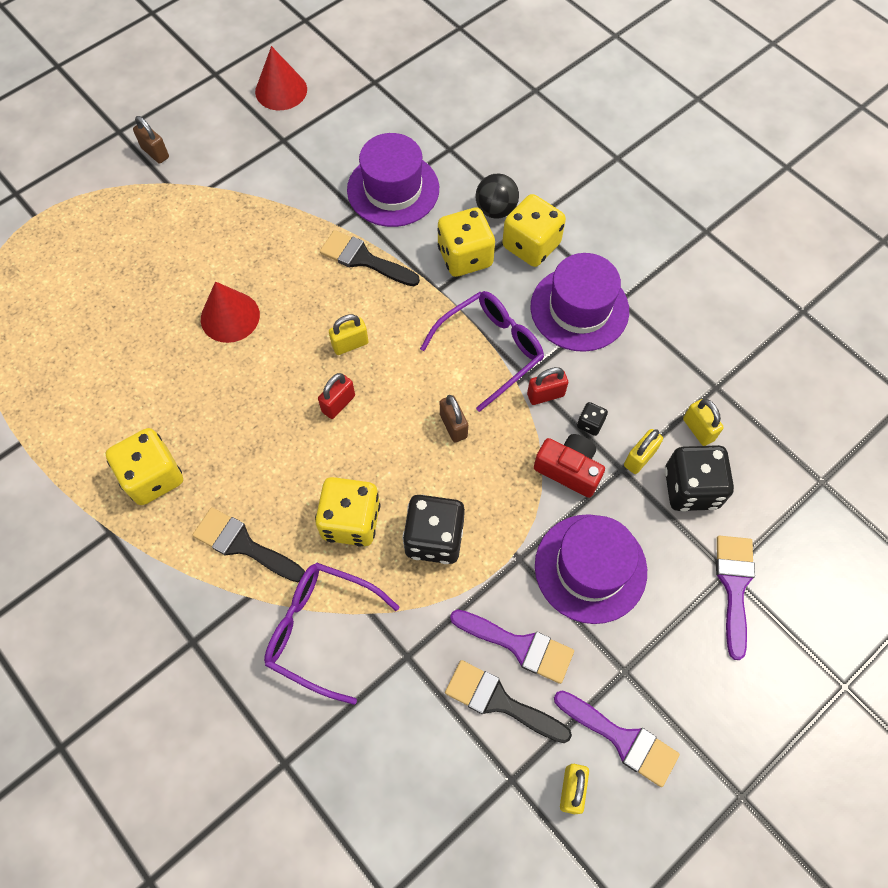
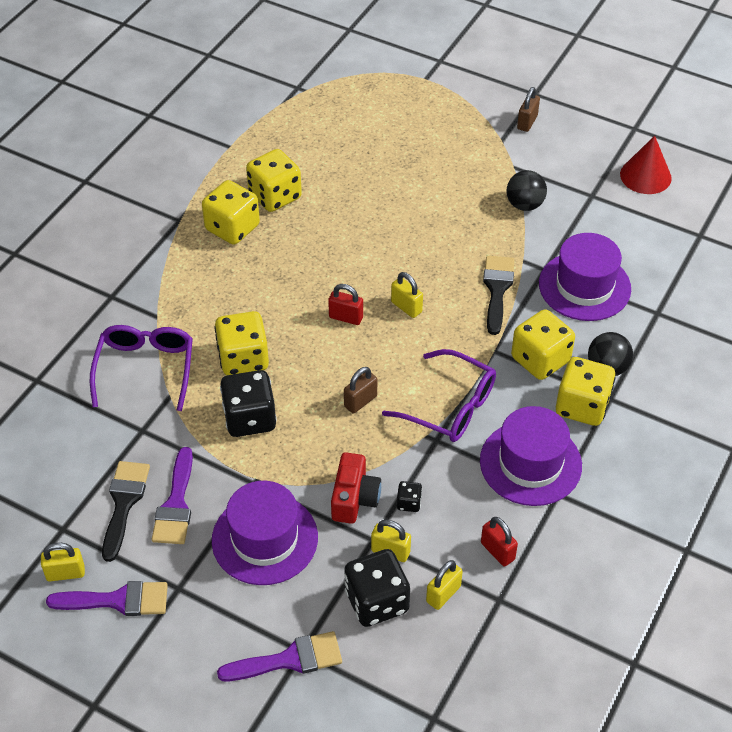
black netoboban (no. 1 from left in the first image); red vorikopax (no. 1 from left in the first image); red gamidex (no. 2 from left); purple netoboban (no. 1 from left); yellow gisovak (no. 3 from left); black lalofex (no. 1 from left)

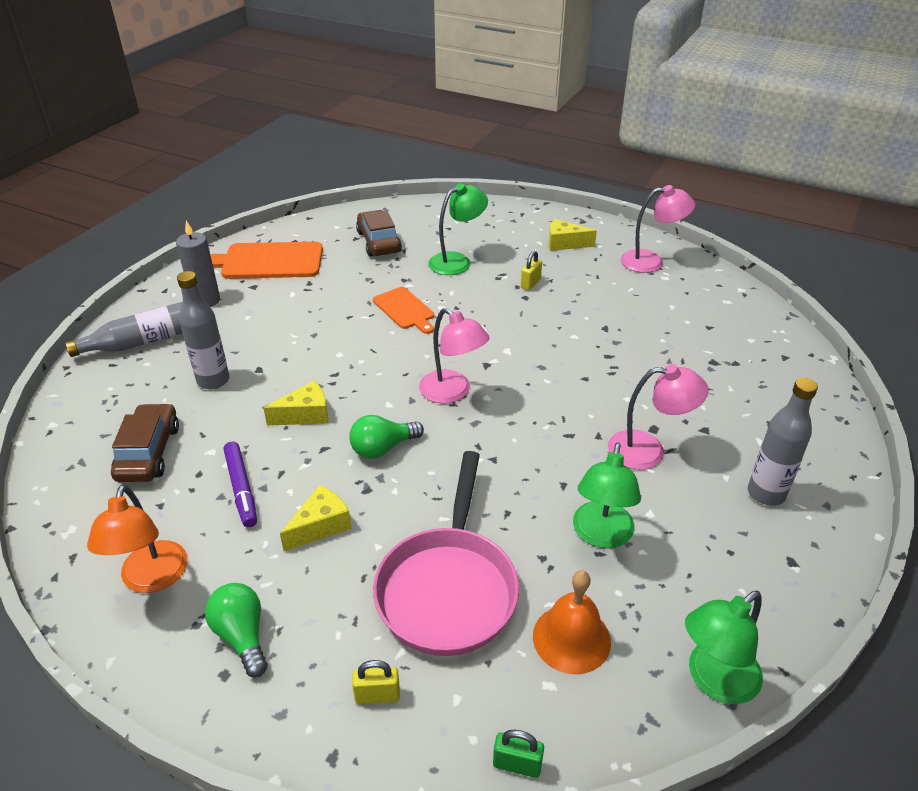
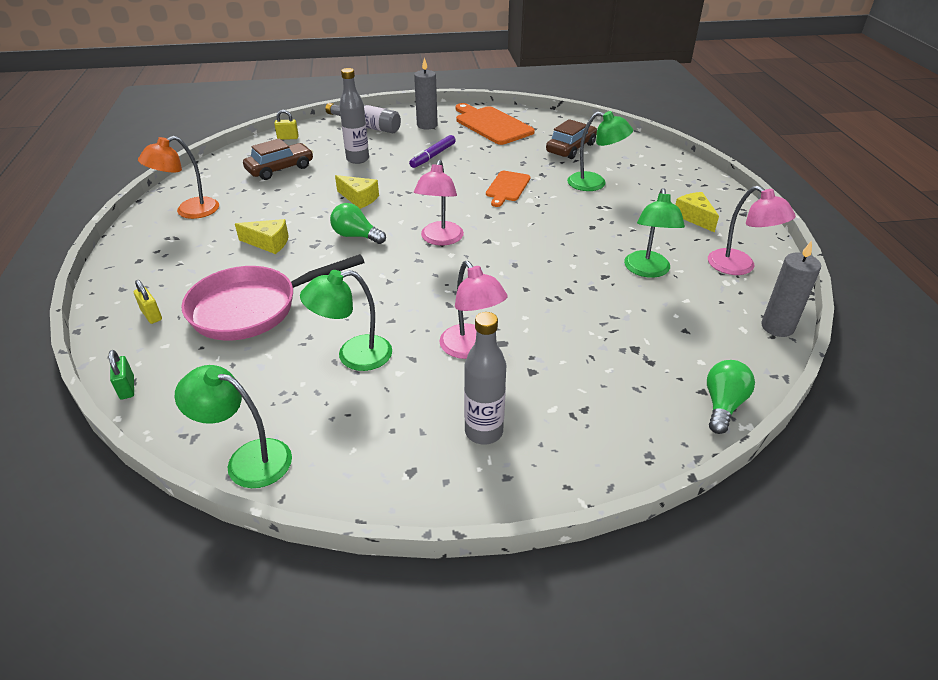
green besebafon (no. 2 from left); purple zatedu; yellow gamidex (no. 2 from left); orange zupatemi; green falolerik (no. 4 from left); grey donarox (no. 2 from left)

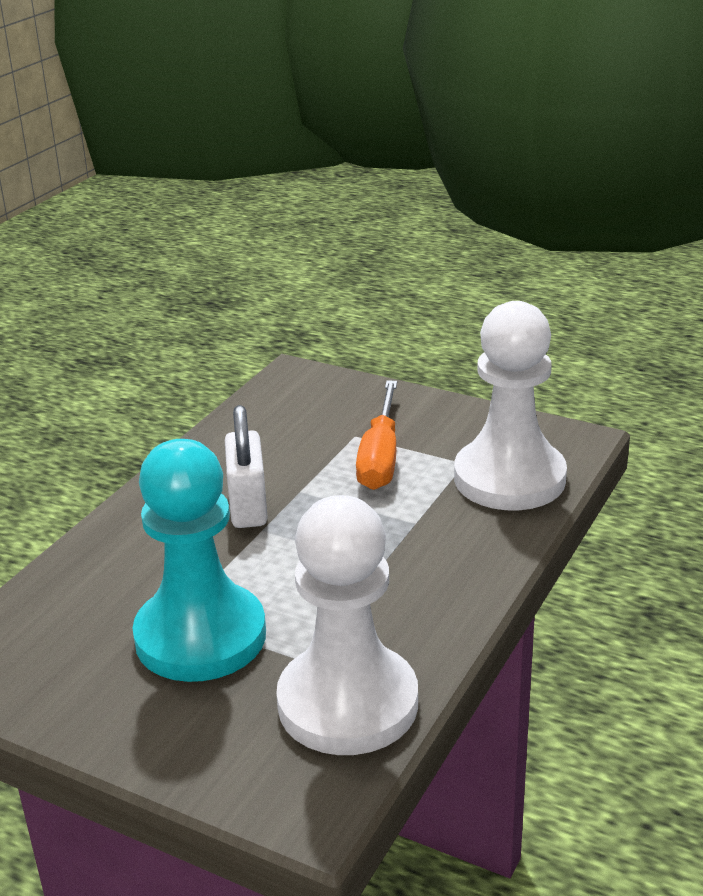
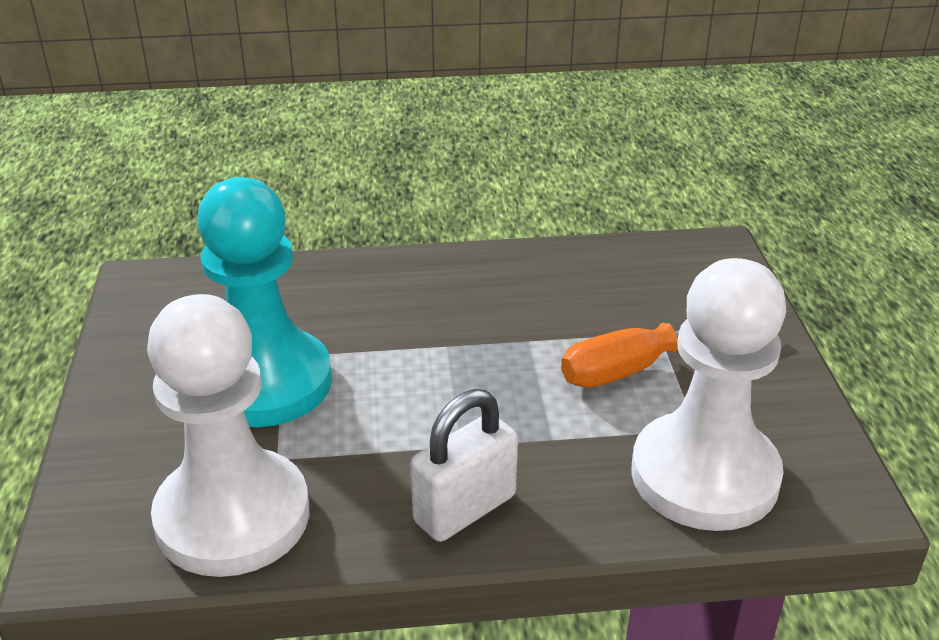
white gamidex

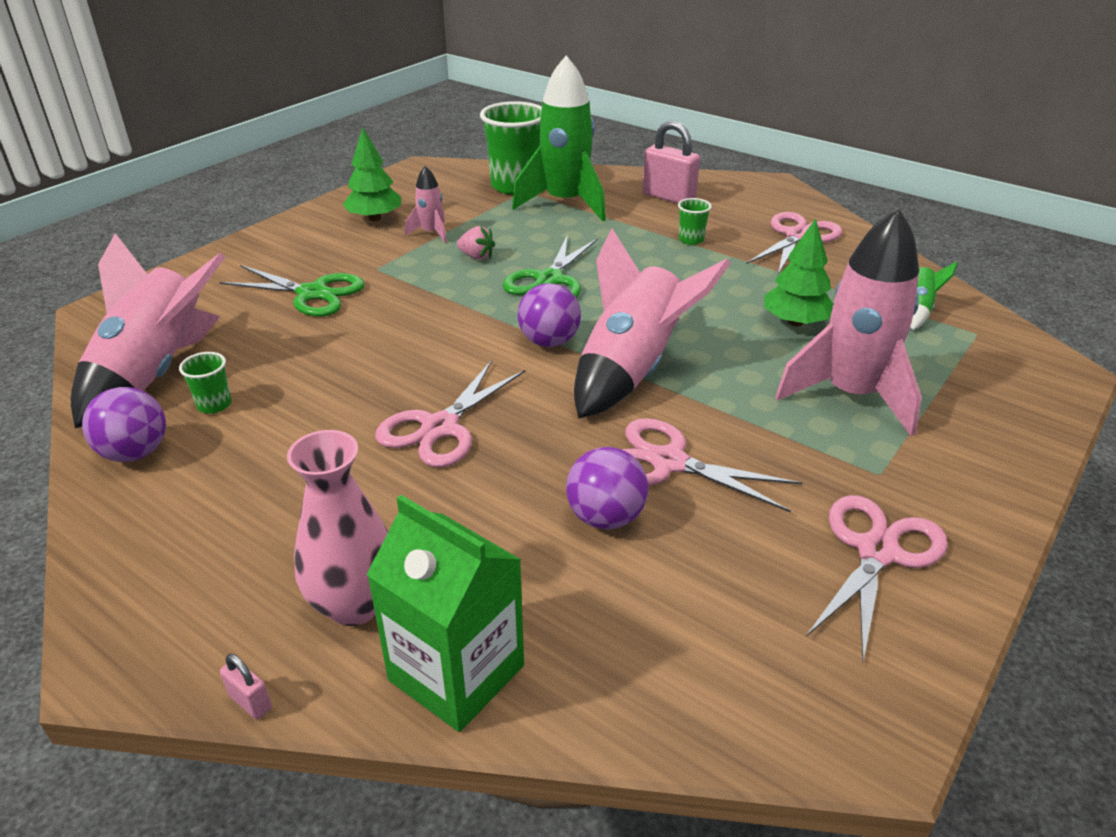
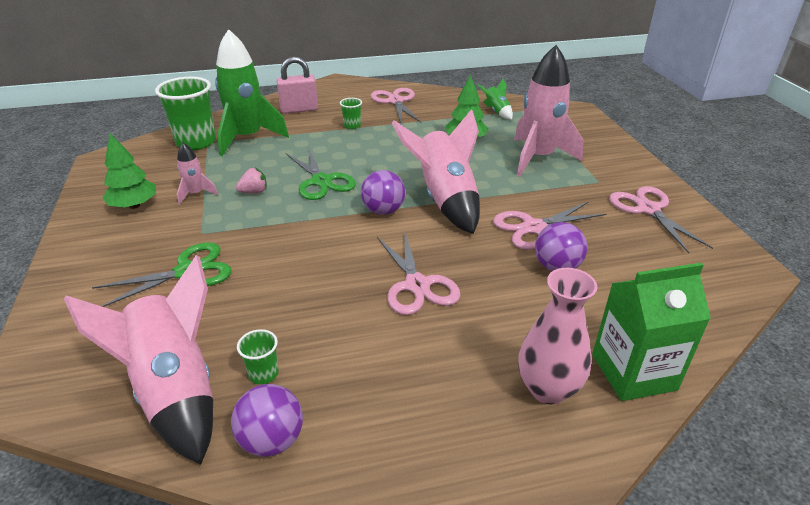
pink gamidex (no. 1 from left in the first image)

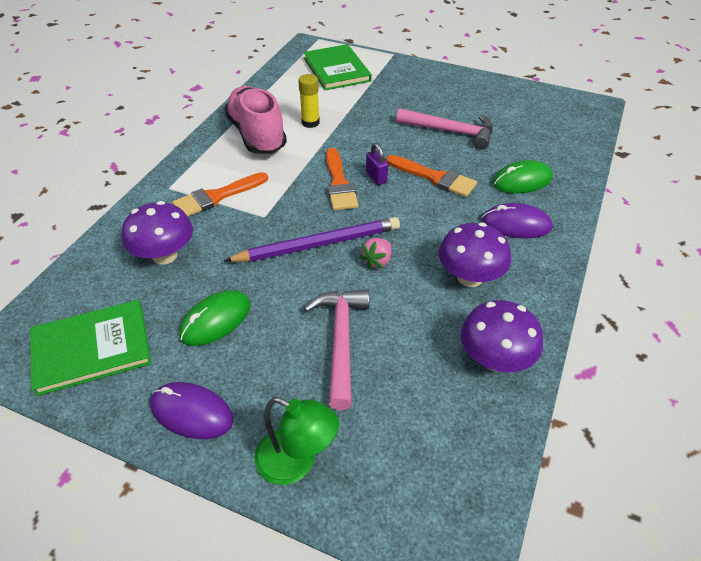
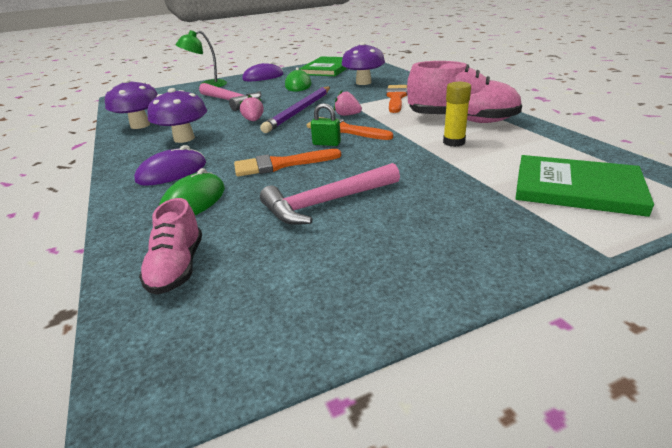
green gamidex; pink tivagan (no. 1 from left); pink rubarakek (no. 2 from left)

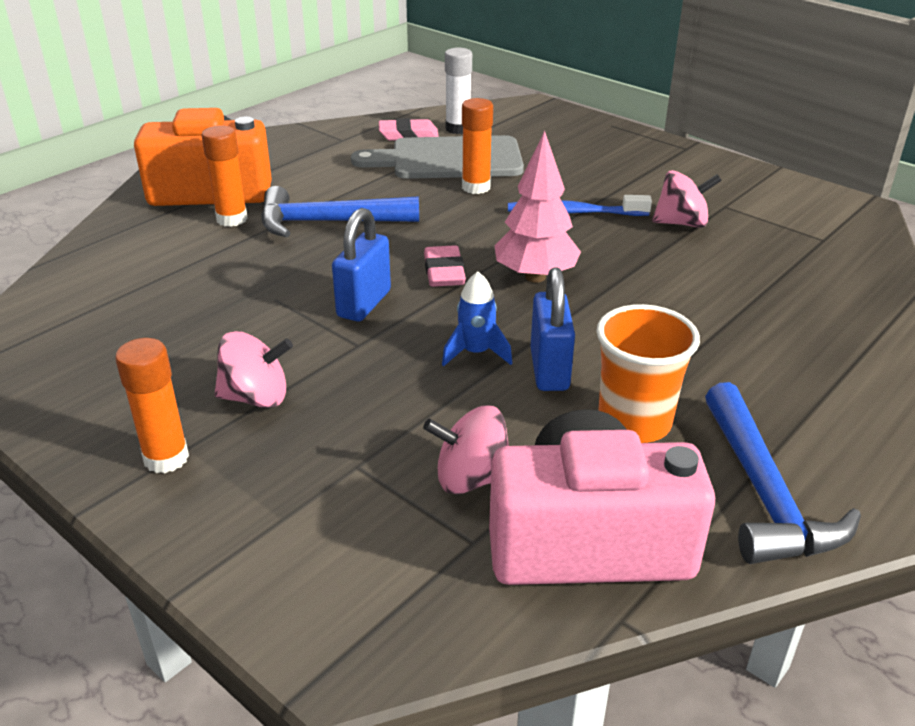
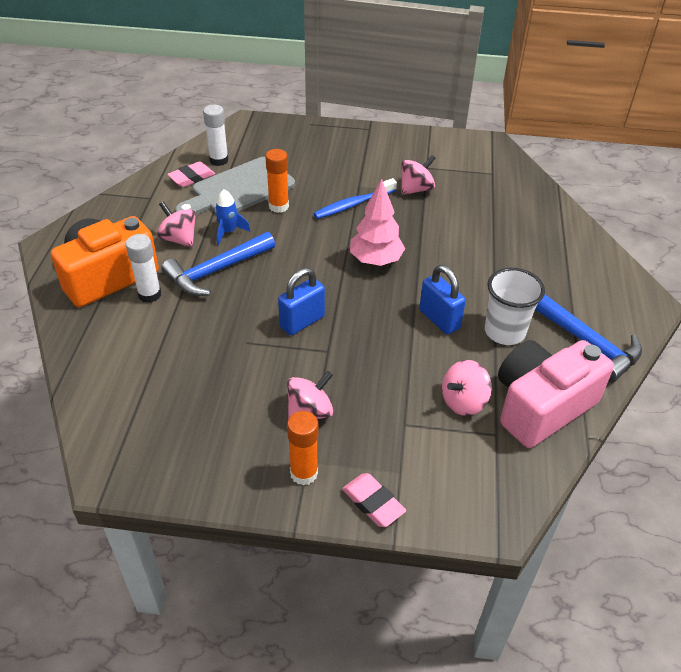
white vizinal (no. 1 from left); blue gamidex (no. 1 from left); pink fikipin (no. 2 from left); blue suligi; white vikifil; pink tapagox (no. 1 from left)

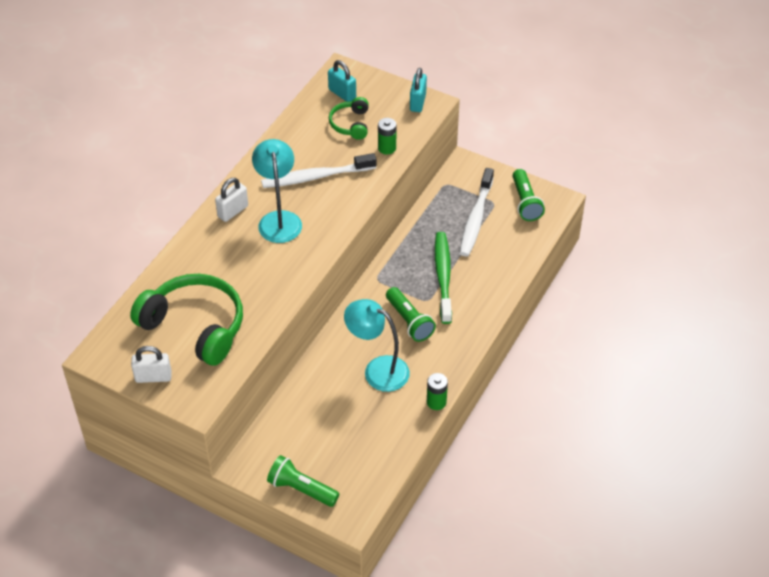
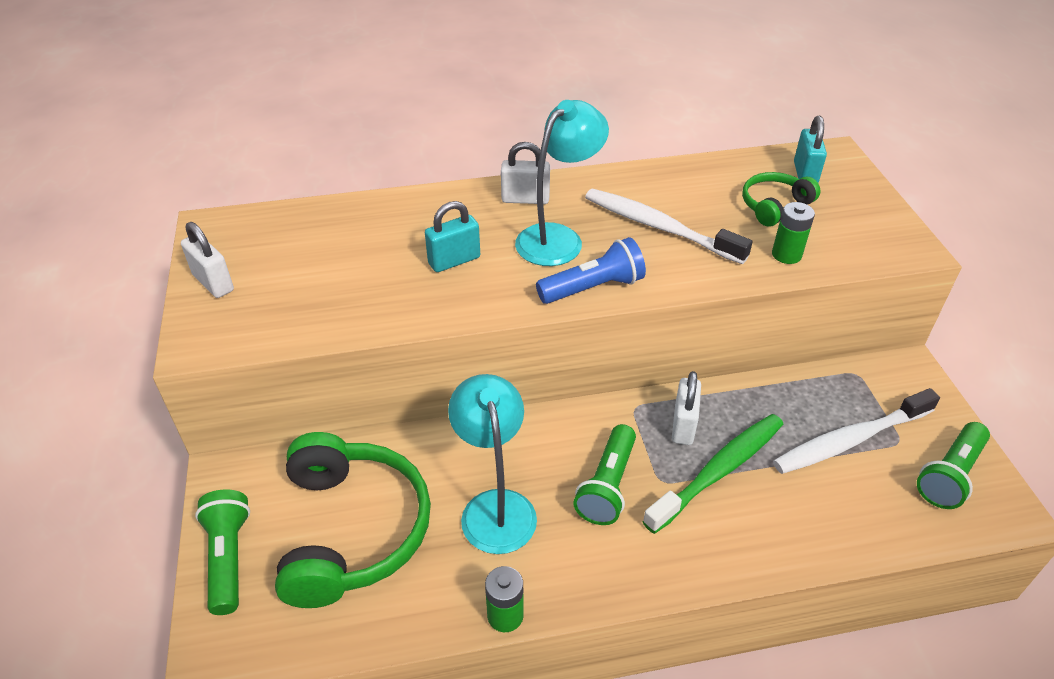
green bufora (no. 1 from left); turquoise gamidex (no. 1 from left); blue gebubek; white gamidex (no. 3 from left)

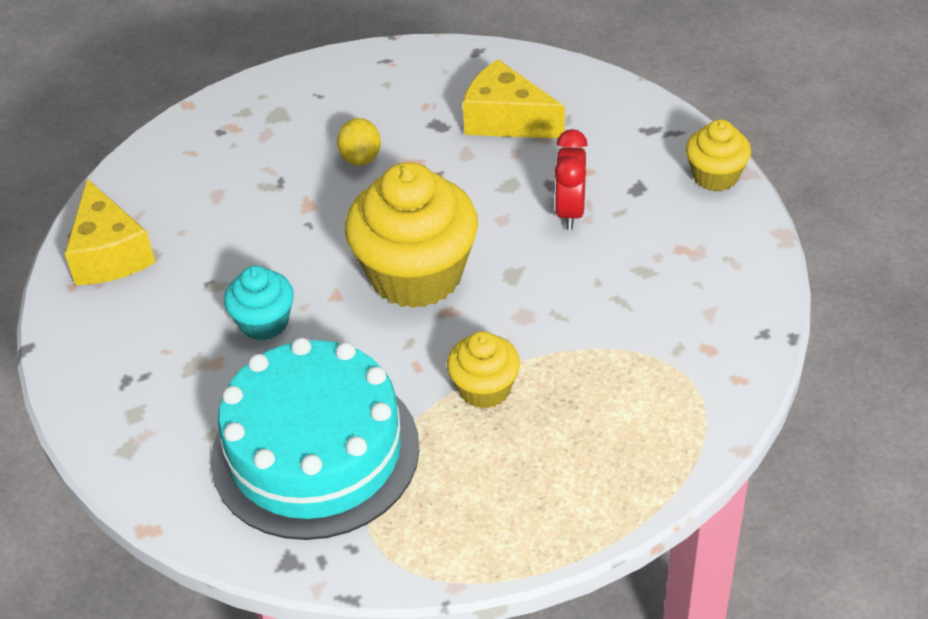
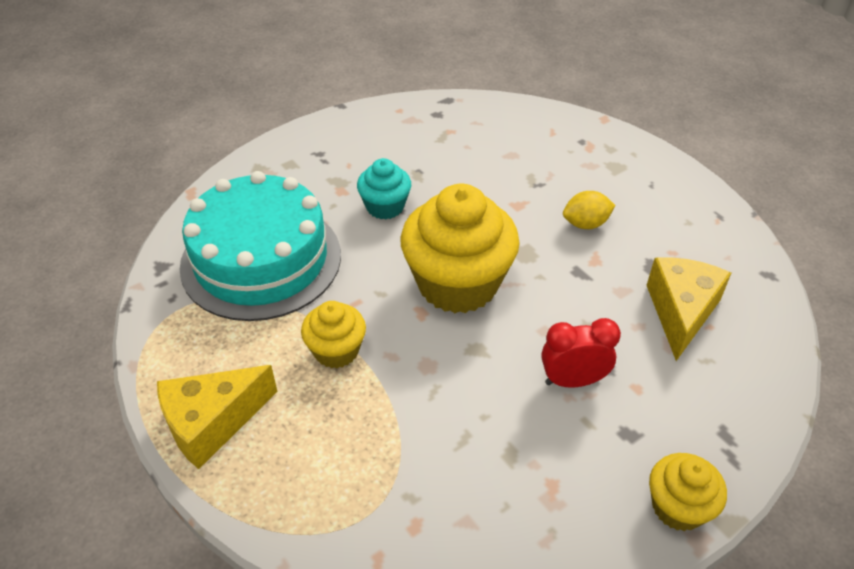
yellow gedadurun (no. 1 from left)

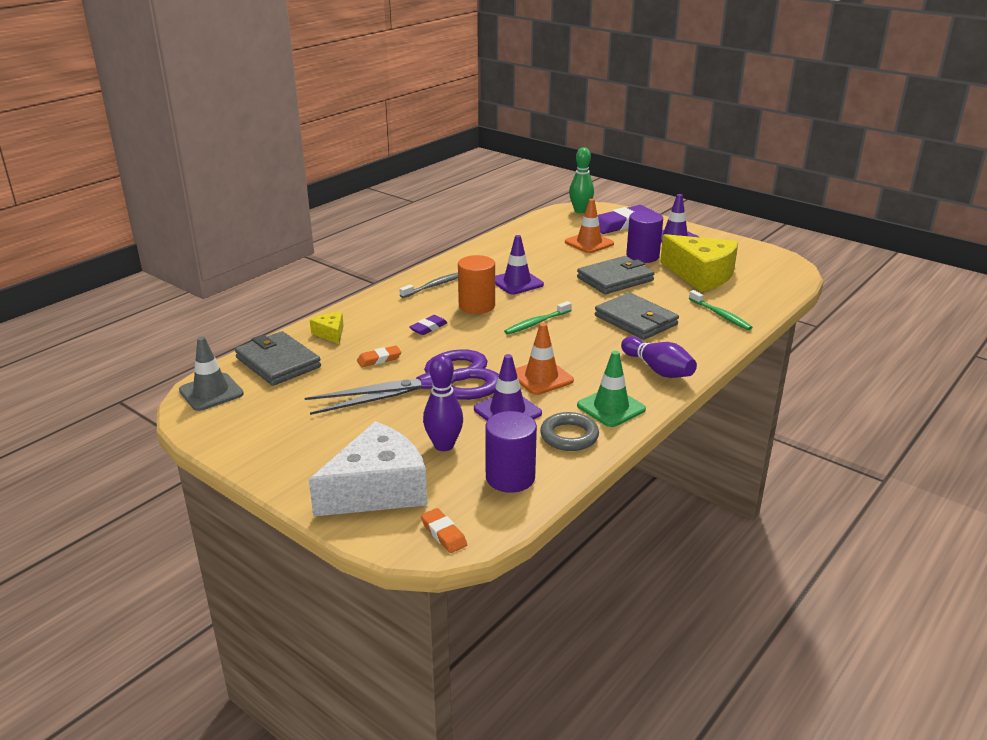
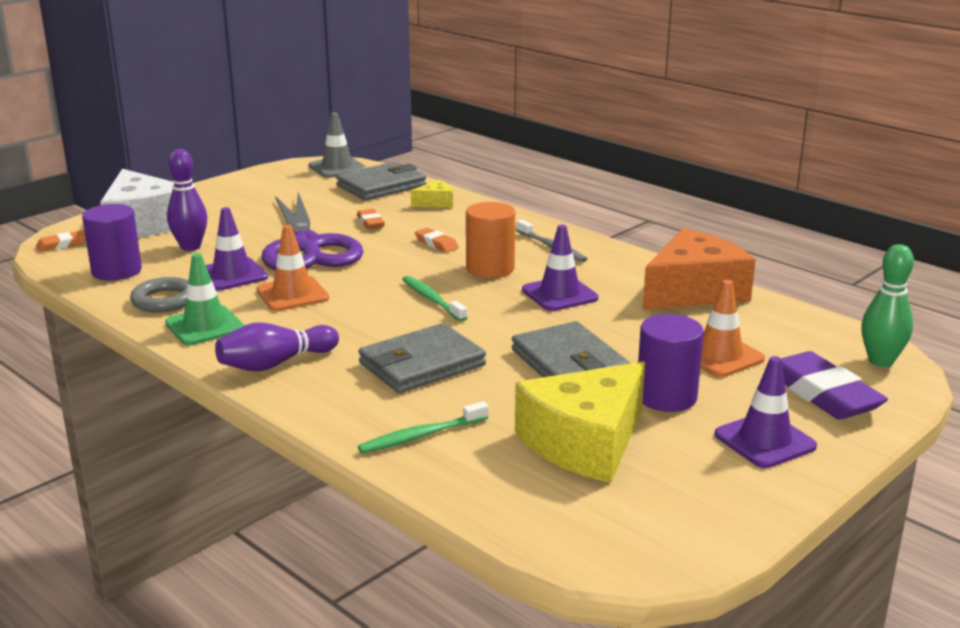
orange fikipin (no. 3 from left); orange gedadurun

